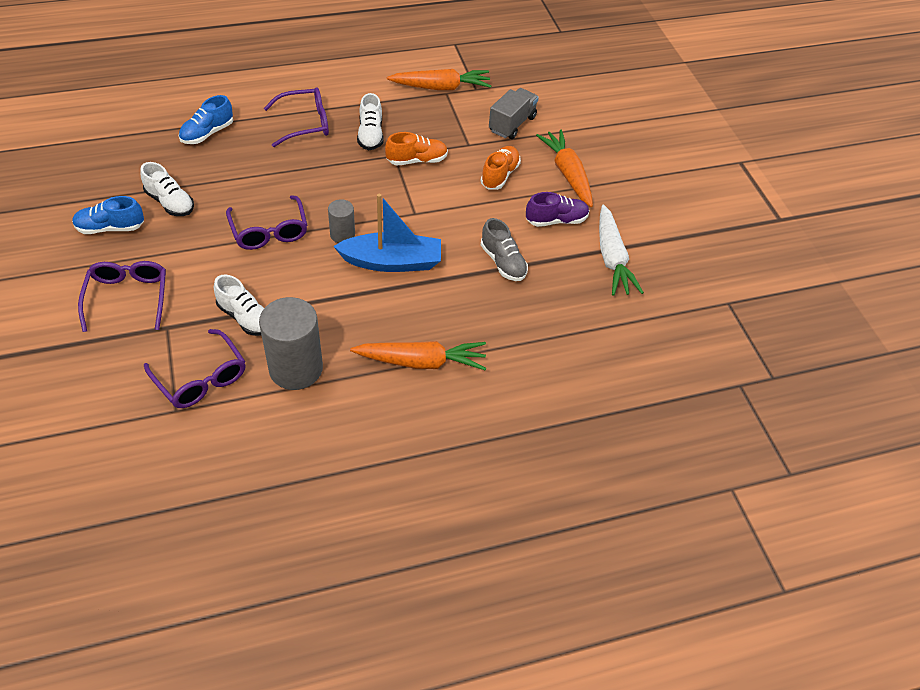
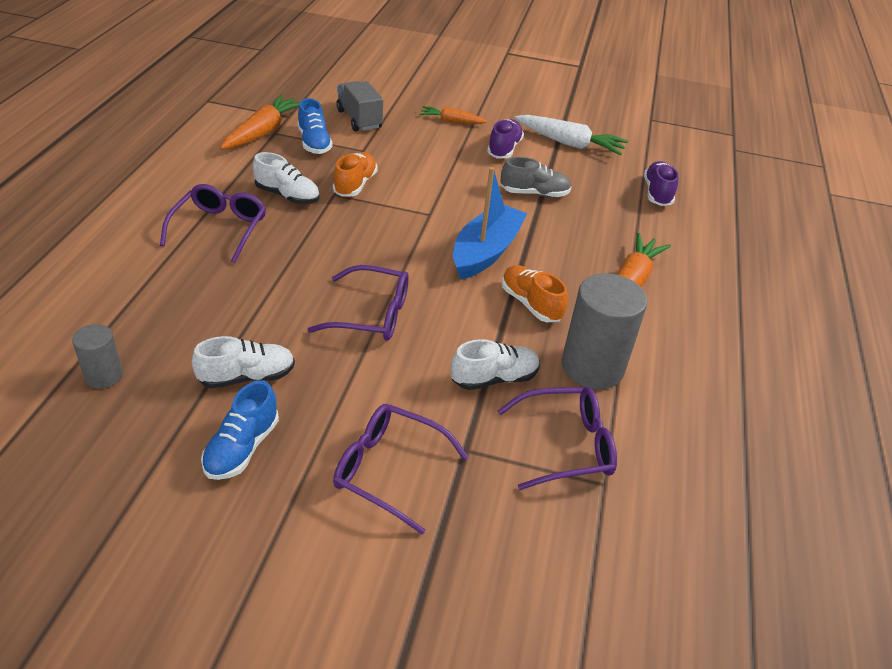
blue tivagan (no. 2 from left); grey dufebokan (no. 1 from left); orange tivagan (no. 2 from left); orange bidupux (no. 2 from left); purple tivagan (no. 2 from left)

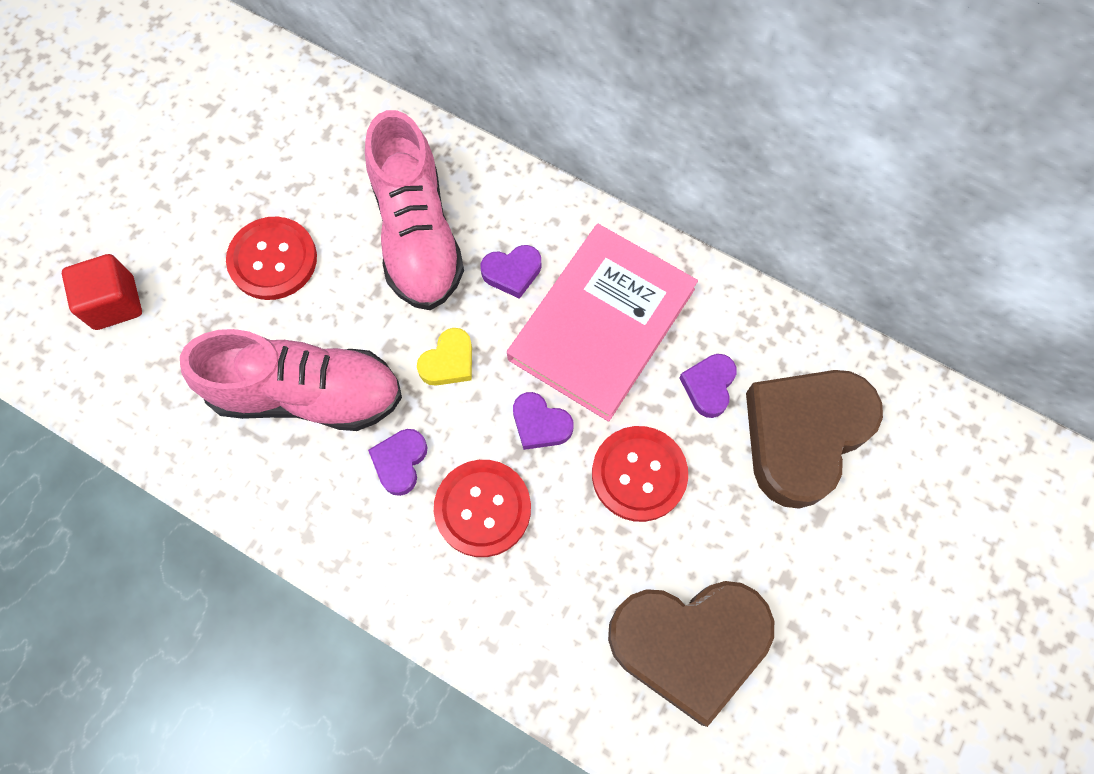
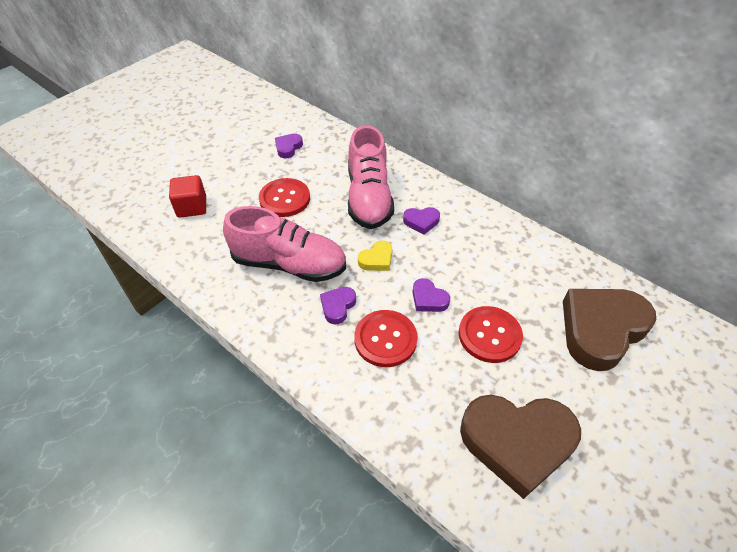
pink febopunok; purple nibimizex (no. 1 from left)

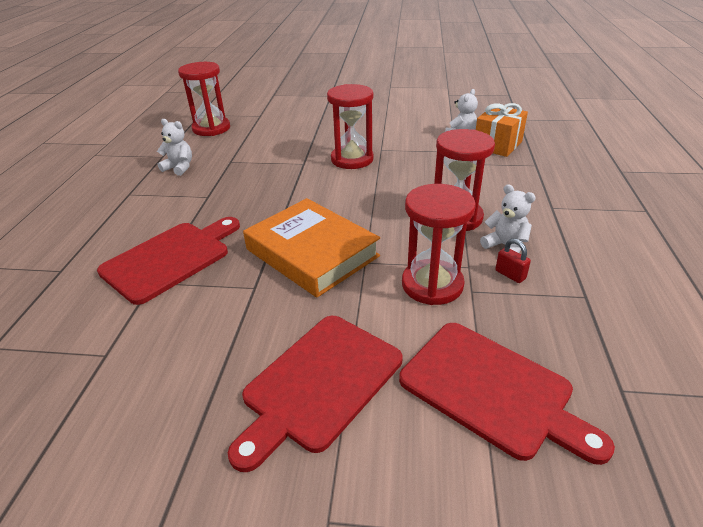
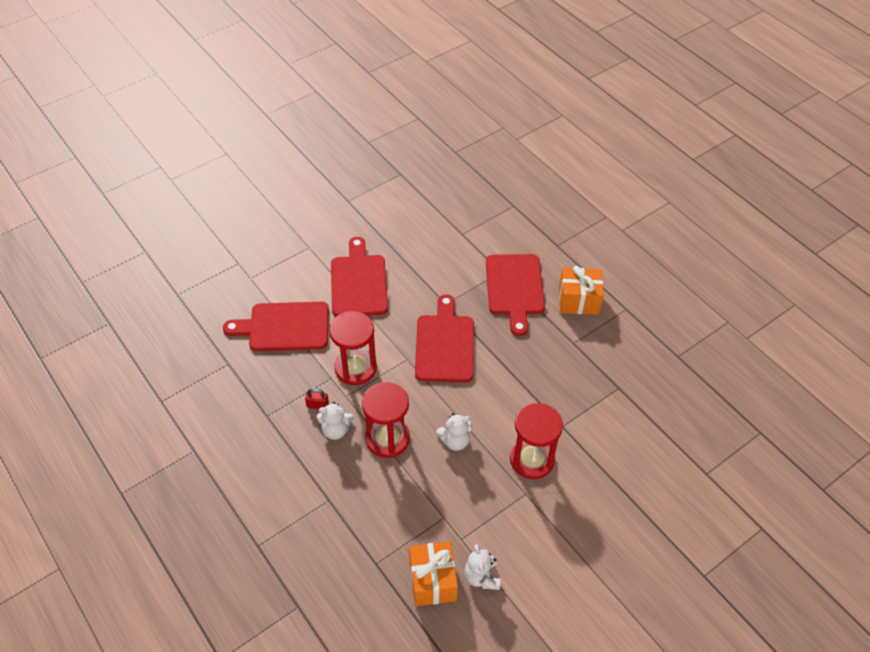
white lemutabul (no. 2 from left); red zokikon (no. 1 from left in the first image); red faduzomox (no. 3 from left); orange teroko (no. 2 from left)

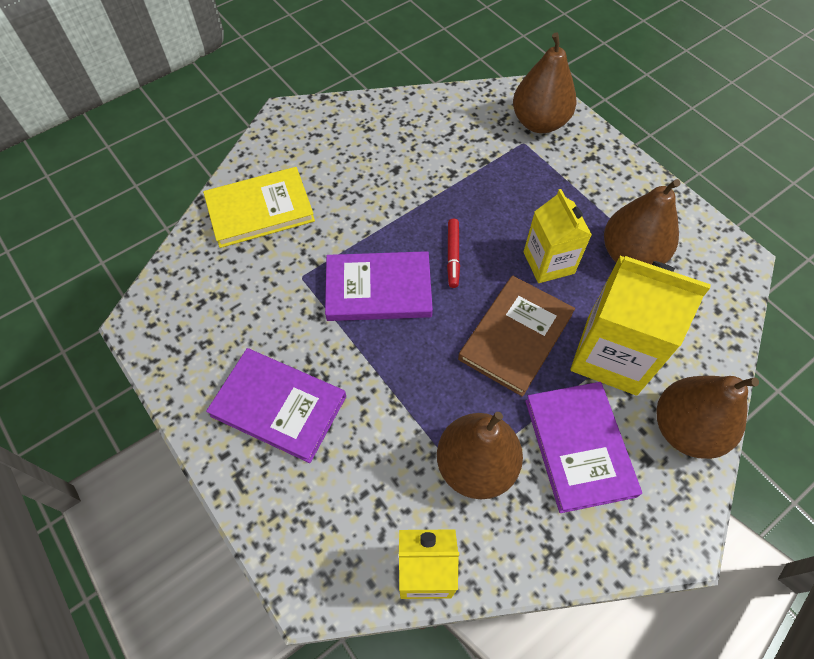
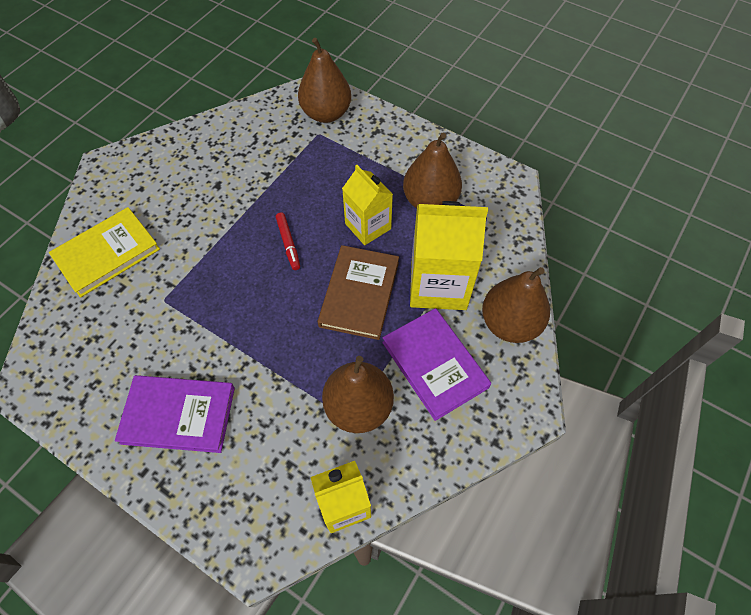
purple febopunok (no. 2 from left in the first image)

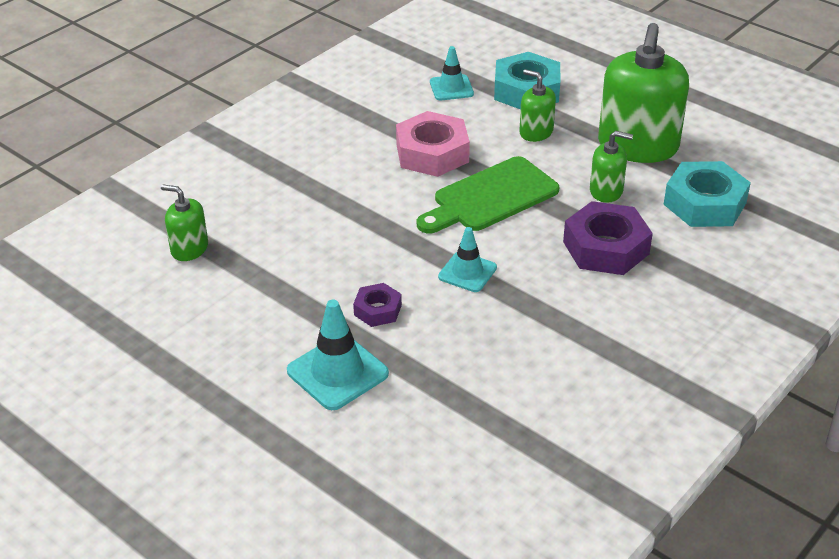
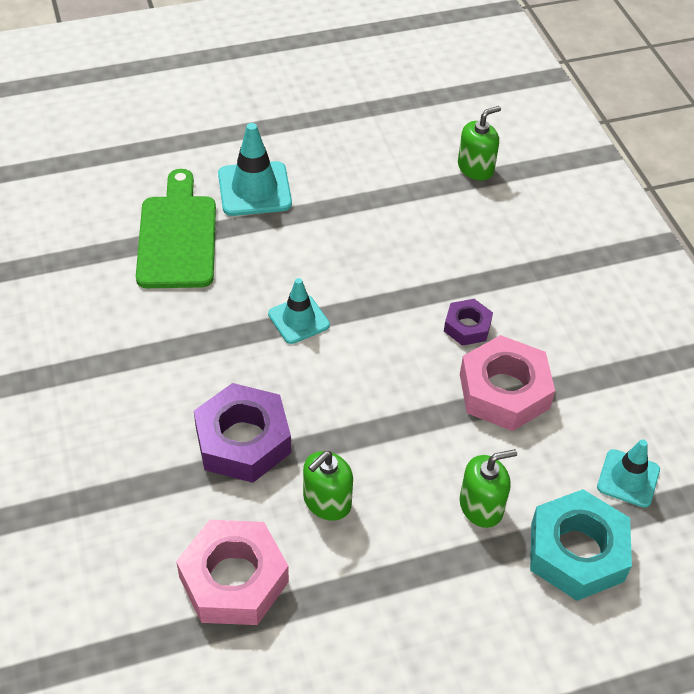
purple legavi (no. 2 from left); green faduzomox; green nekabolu (no. 4 from left in the first image); pink legavi (no. 1 from left)

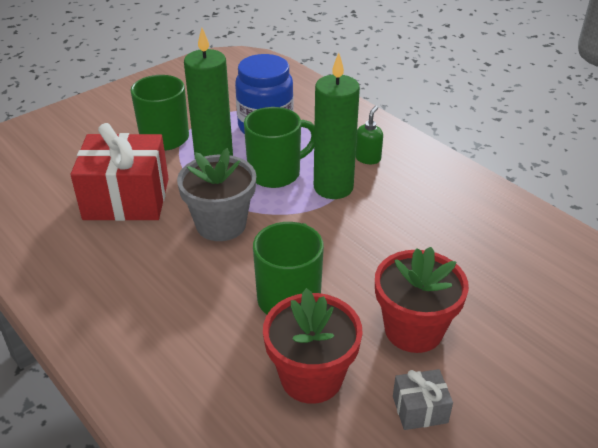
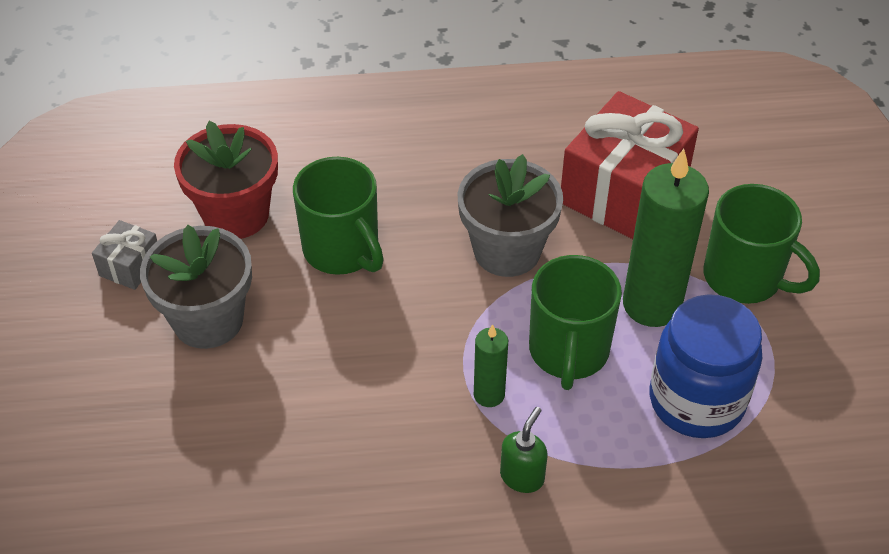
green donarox (no. 1 from left); green nekabolu; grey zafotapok (no. 1 from left)

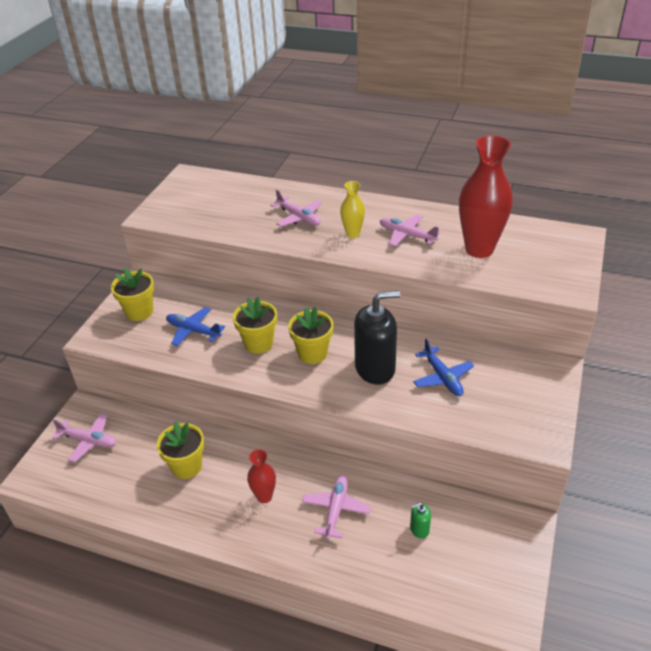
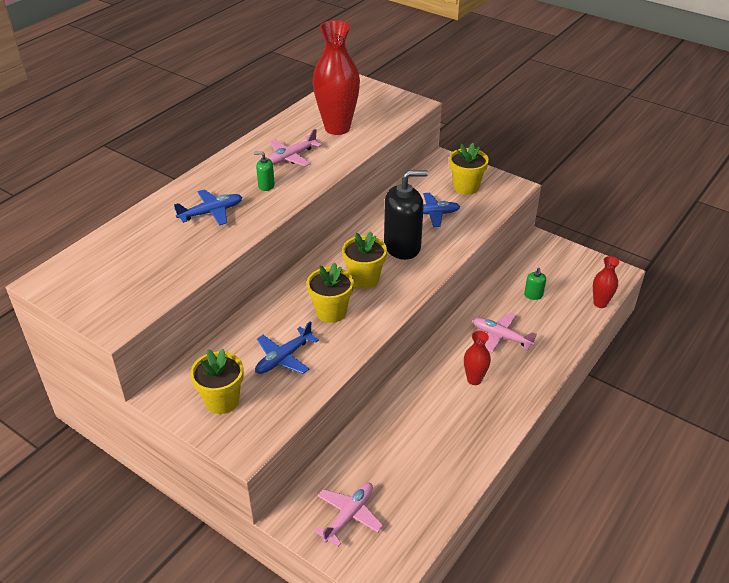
yellow zafotapok (no. 4 from left); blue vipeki (no. 1 from left); green nekabolu (no. 1 from left); black nekabolu; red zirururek (no. 3 from left)

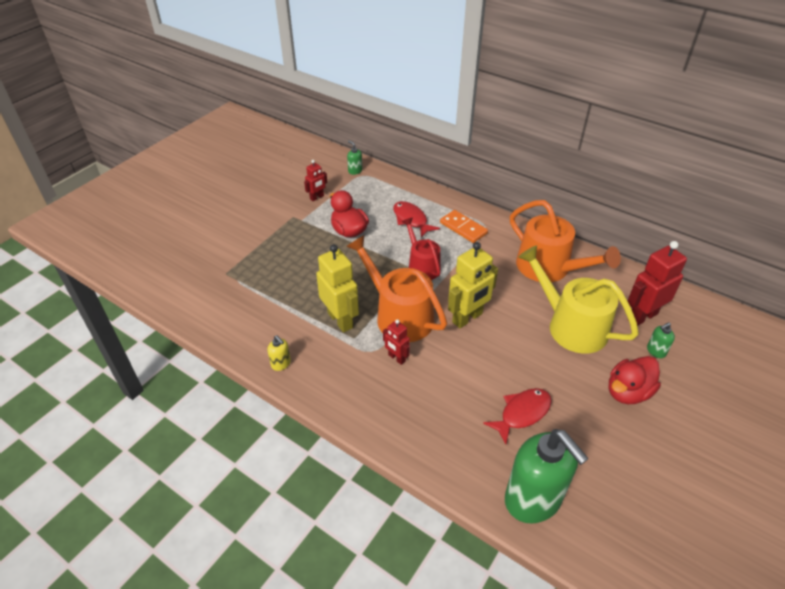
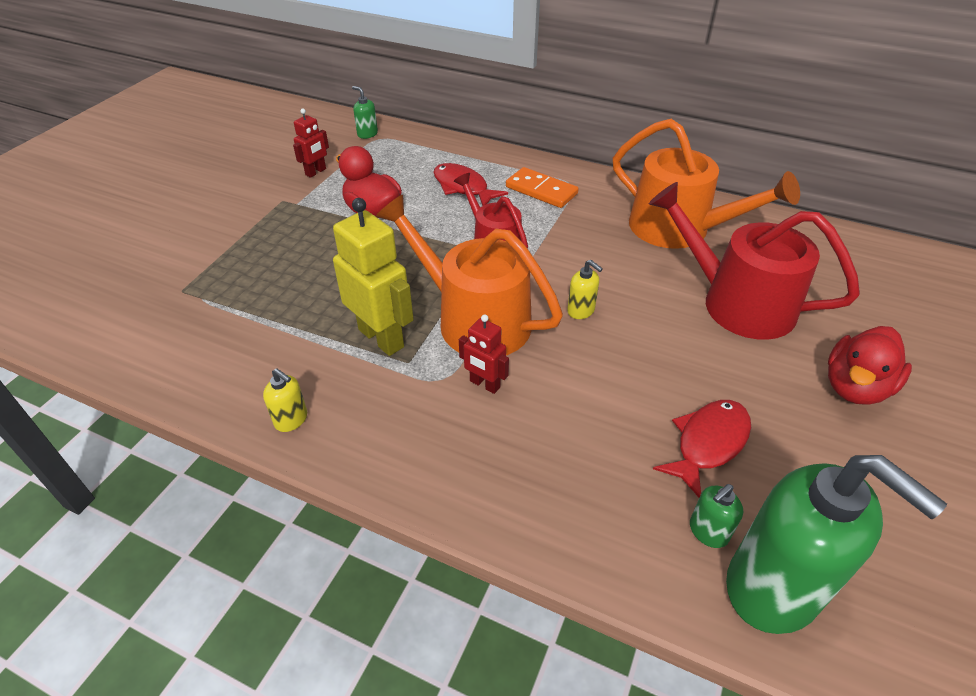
yellow nekabolu (no. 2 from left); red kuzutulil (no. 2 from left); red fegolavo (no. 3 from left in the first image); green nekabolu (no. 2 from left)

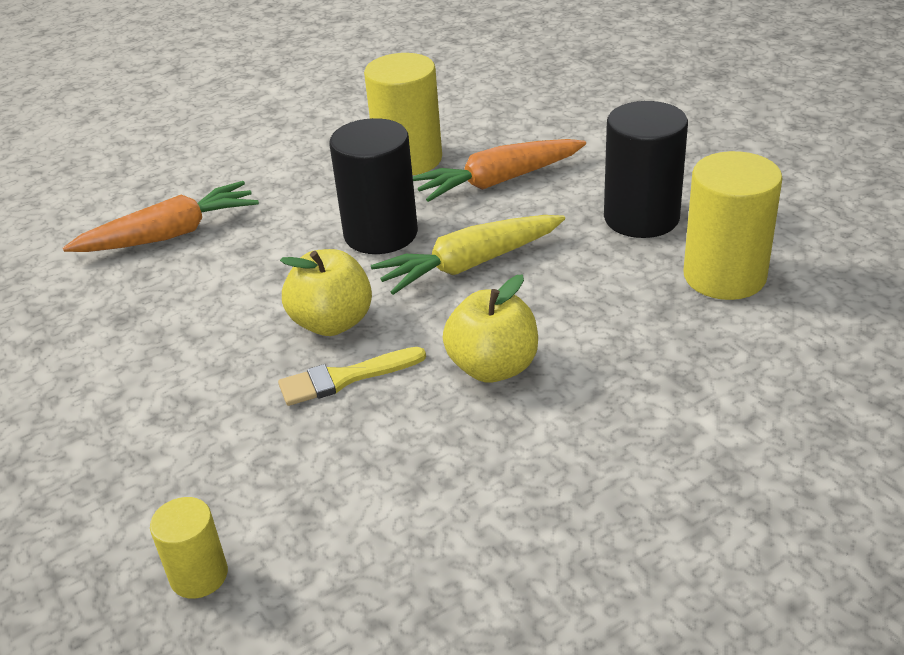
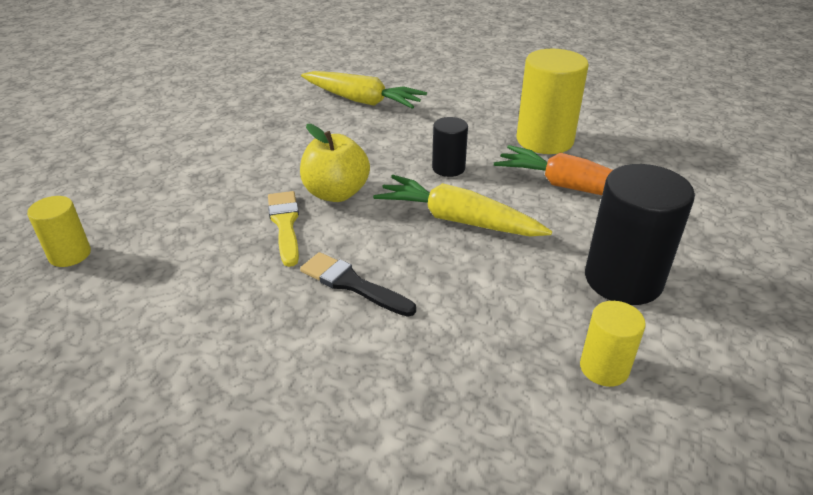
yellow bidupux (no. 1 from left); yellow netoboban; black dufebokan (no. 1 from left); black netoboban; yellow dufebokan (no. 3 from left)

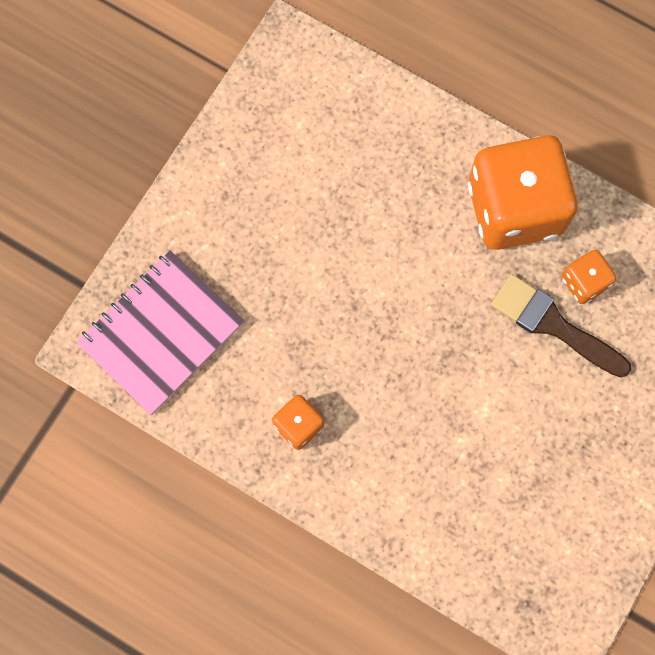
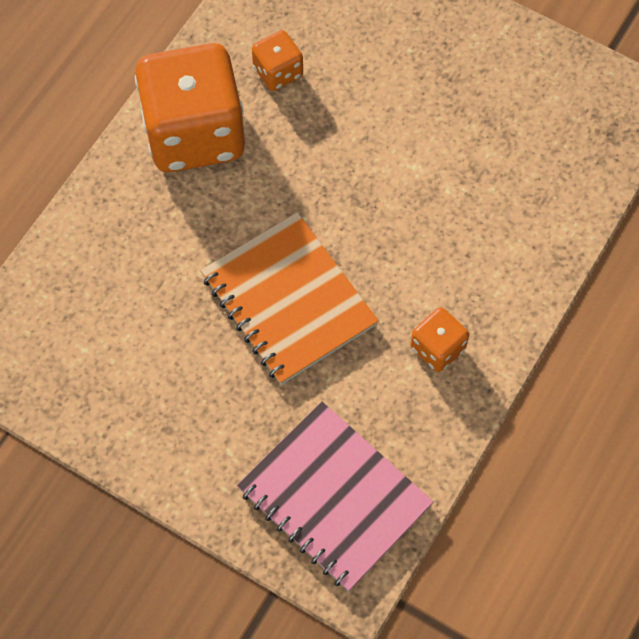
brown netoboban; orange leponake

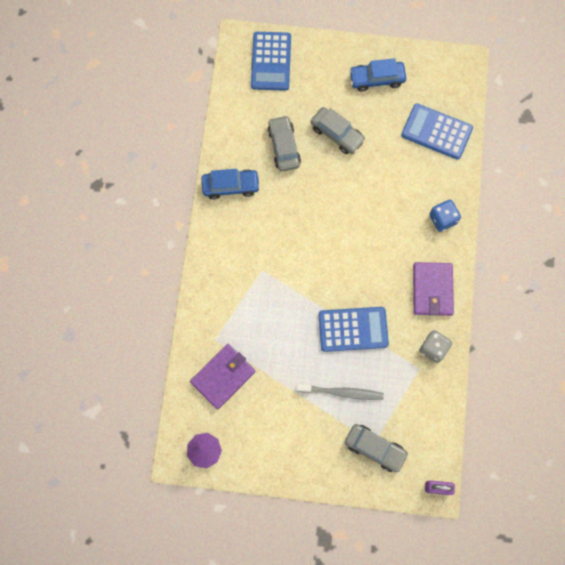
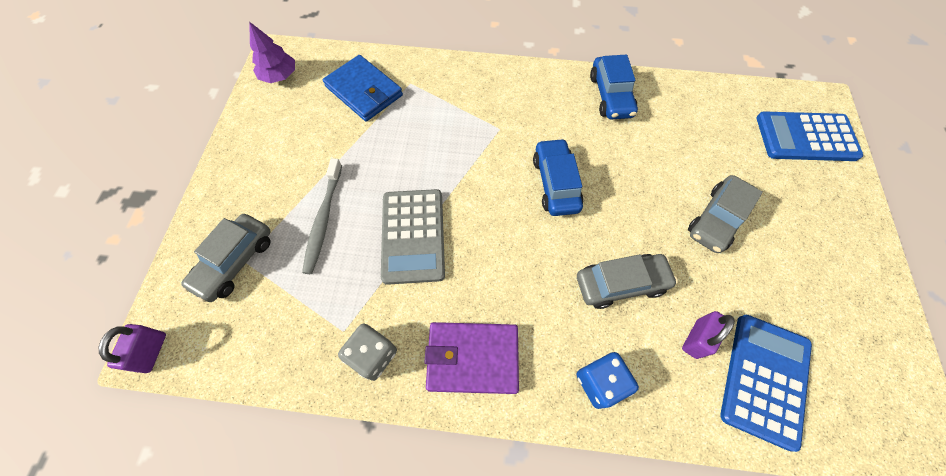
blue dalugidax; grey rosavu (no. 2 from left); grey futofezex; blue rosavu (no. 1 from left); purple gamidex (no. 2 from left)

